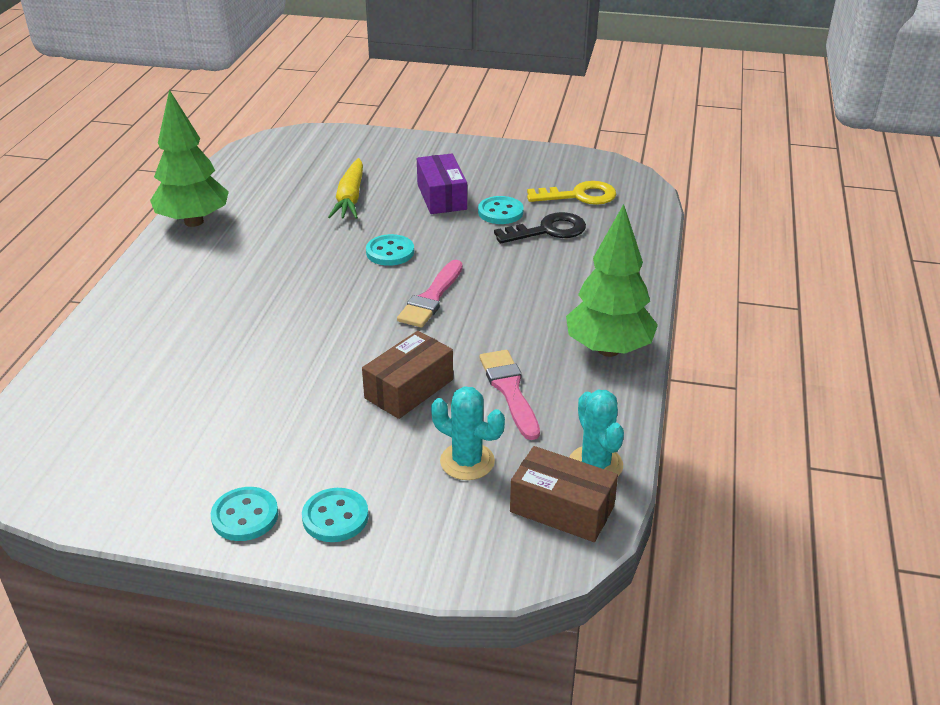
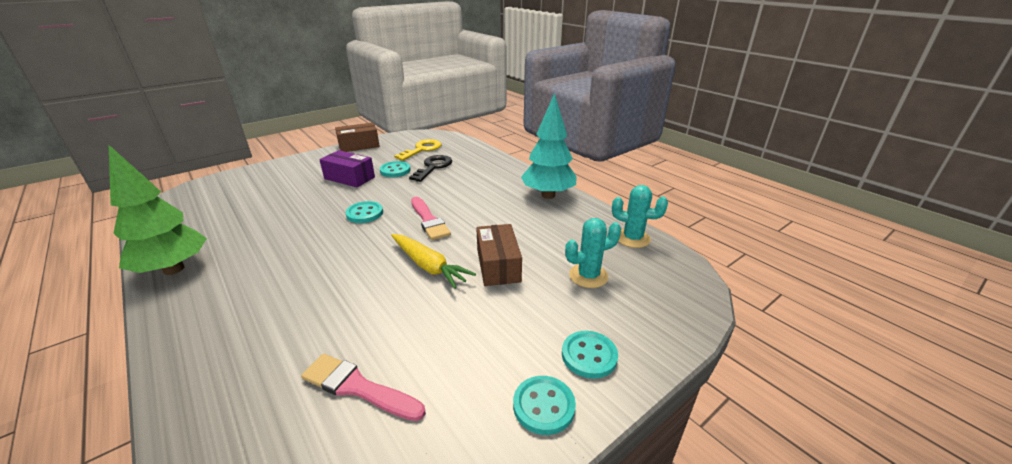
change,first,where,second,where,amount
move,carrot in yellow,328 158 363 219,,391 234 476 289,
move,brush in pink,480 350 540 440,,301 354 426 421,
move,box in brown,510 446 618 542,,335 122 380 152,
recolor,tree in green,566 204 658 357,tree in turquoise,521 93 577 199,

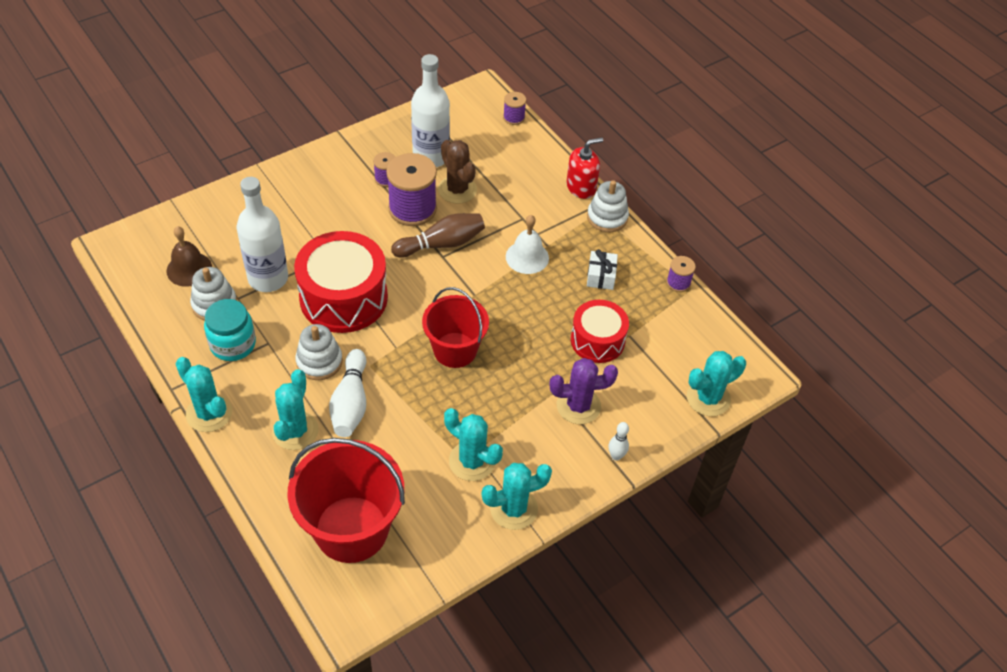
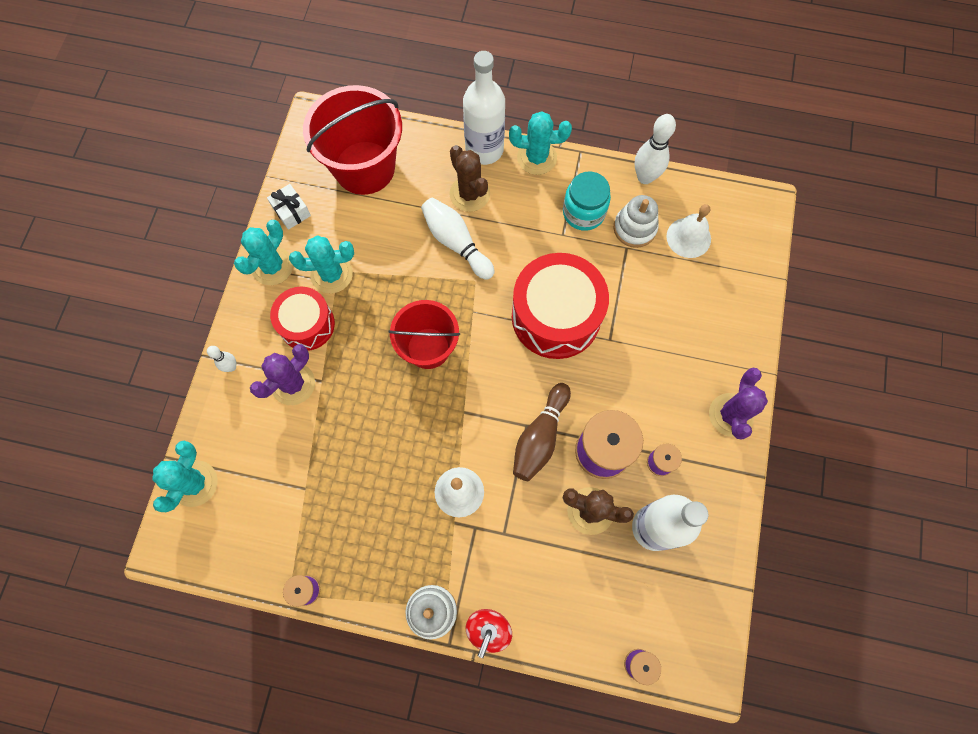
change,first,where,second,where,amount
delete,stacking toy in white,295 324 343 380,,,
insert,,,bowling pin in white,634 114 676 184,
insert,,,cactus in purple,709 367 768 440,
move,bottle in white,237 177 288 292,,463 51 505 165,
move,drum in red,571 300 629 363,,270 287 335 351,
move,gift in white,587 249 618 290,,267 184 311 230,
recolor,bell in brown,167 226 212 287,bell in white,667 204 711 258,
recolor,cactus in turquoise,272 369 319 450,cactus in brown,449 145 490 212,

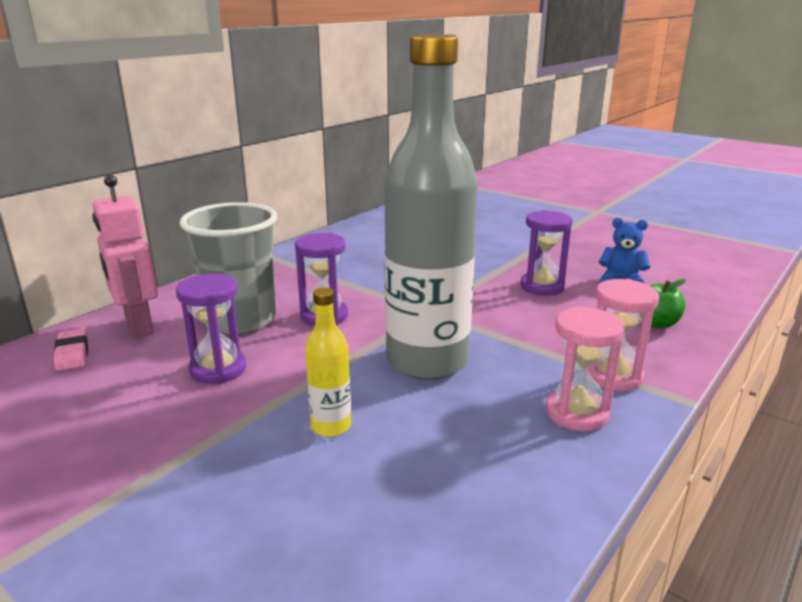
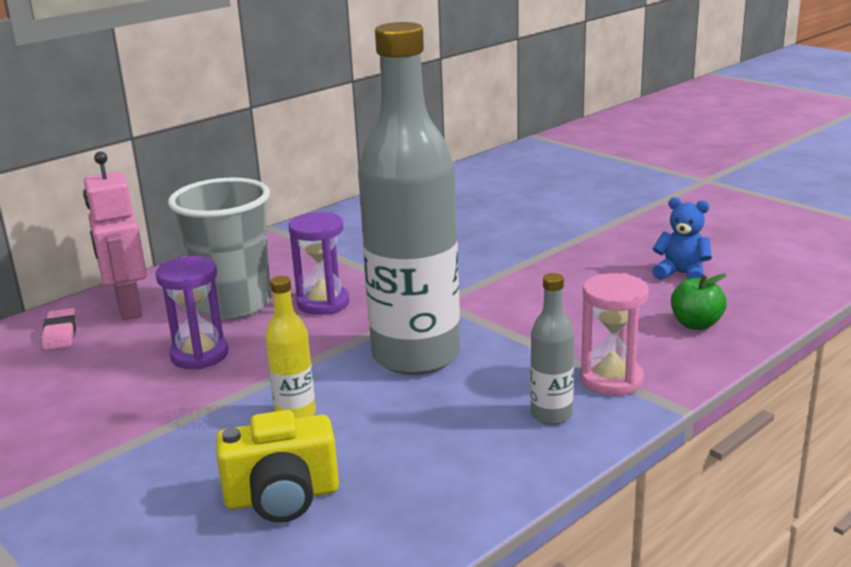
change,first,where,second,where,amount
delete,hourglass in purple,520 210 573 296,,,
insert,,,camera in yellow,216 410 339 523,
replace,hourglass in pink,546 306 625 431,bottle in grey,530 273 574 425,

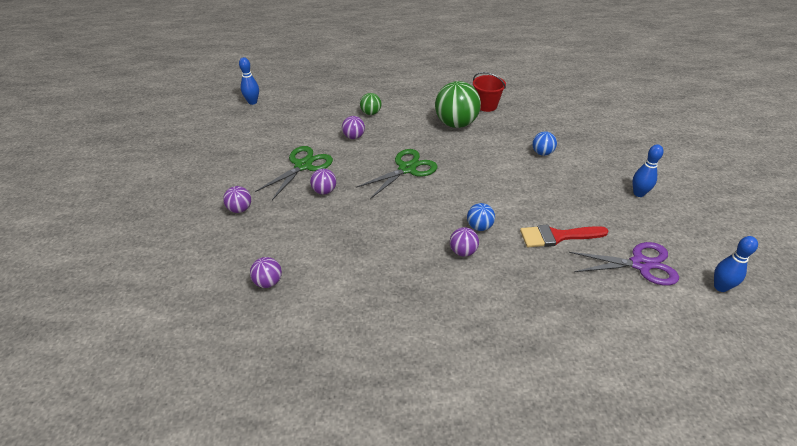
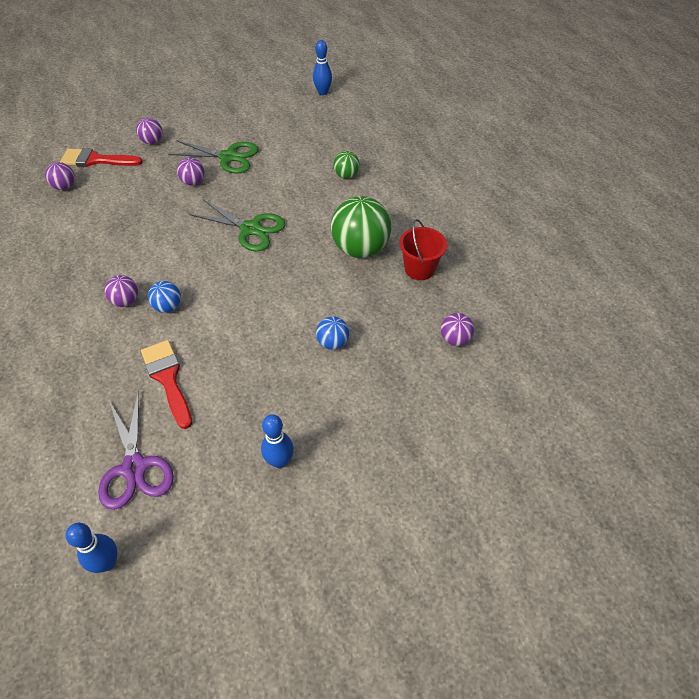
change,first,where,second,where,amount
insert,,,brush in red,60 148 143 167,
move,ball in purple,342 116 365 139,,441 313 474 346,

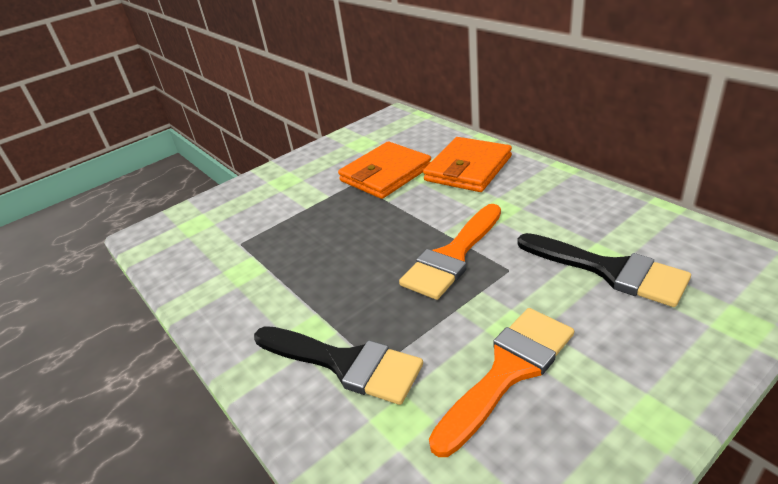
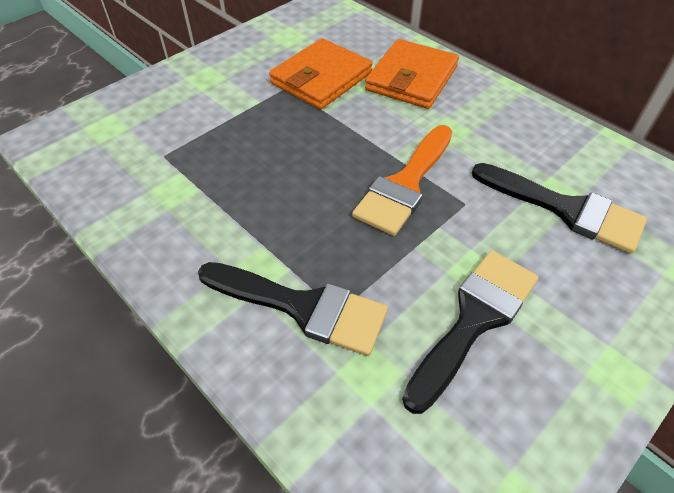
change,first,where,second,where,amount
recolor,brush in orange,429 308 574 457,brush in black,402 250 539 414,

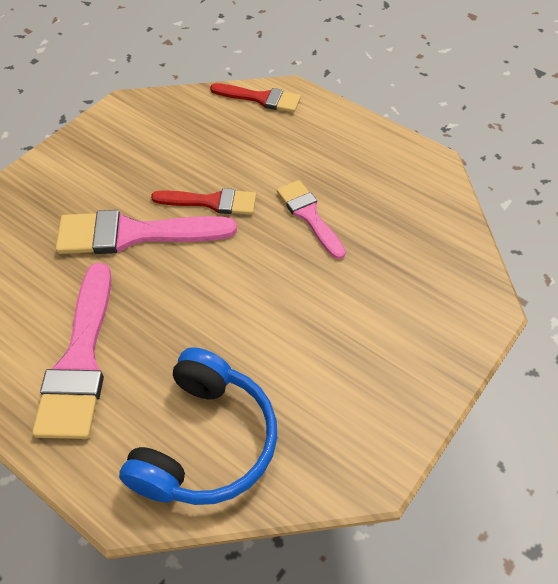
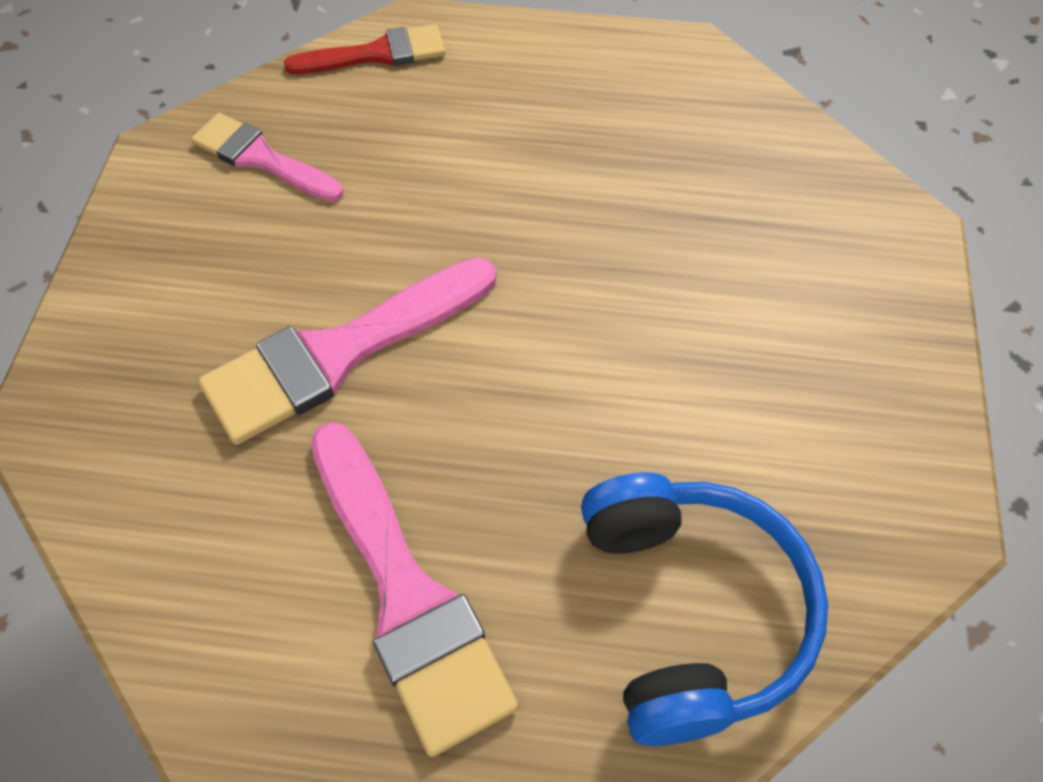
change,first,where,second,where,amount
delete,brush in red,151 188 256 215,,,
move,brush in pink,277 180 346 259,,191 113 343 202,

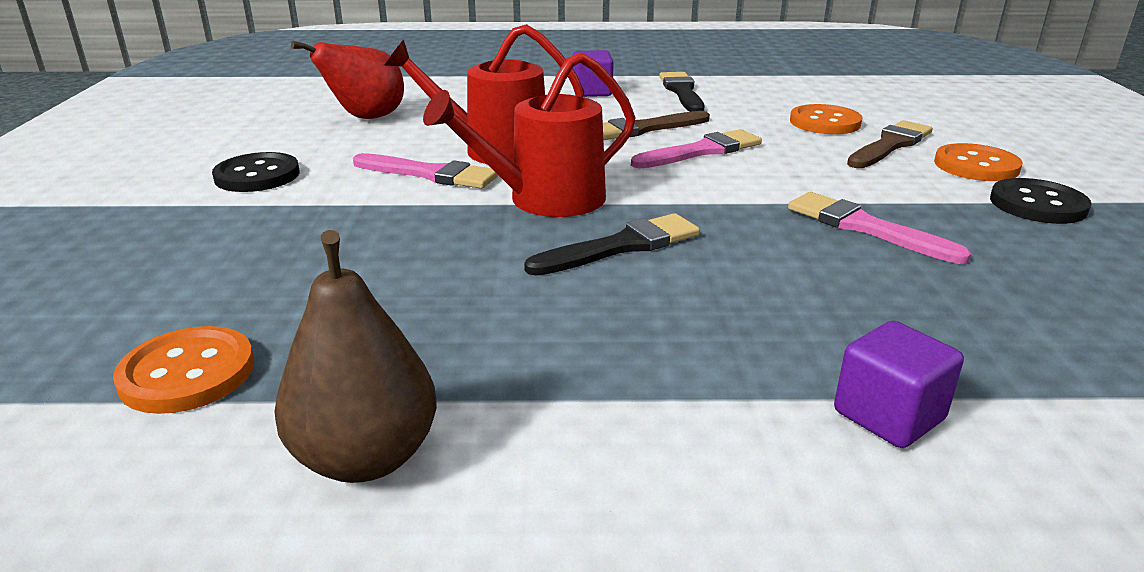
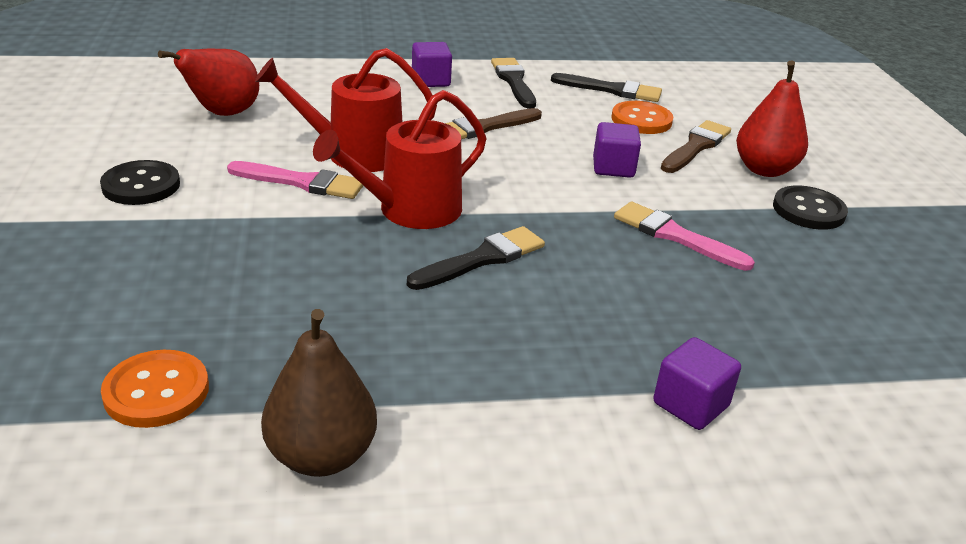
change,first,where,second,where,amount
delete,brush in pink,631 129 762 168,,,
insert,,,brush in black,551 73 662 102,
insert,,,cube in purple,593 122 641 178,
replace,button in orange,934 143 1023 181,pear in red,736 61 808 177,

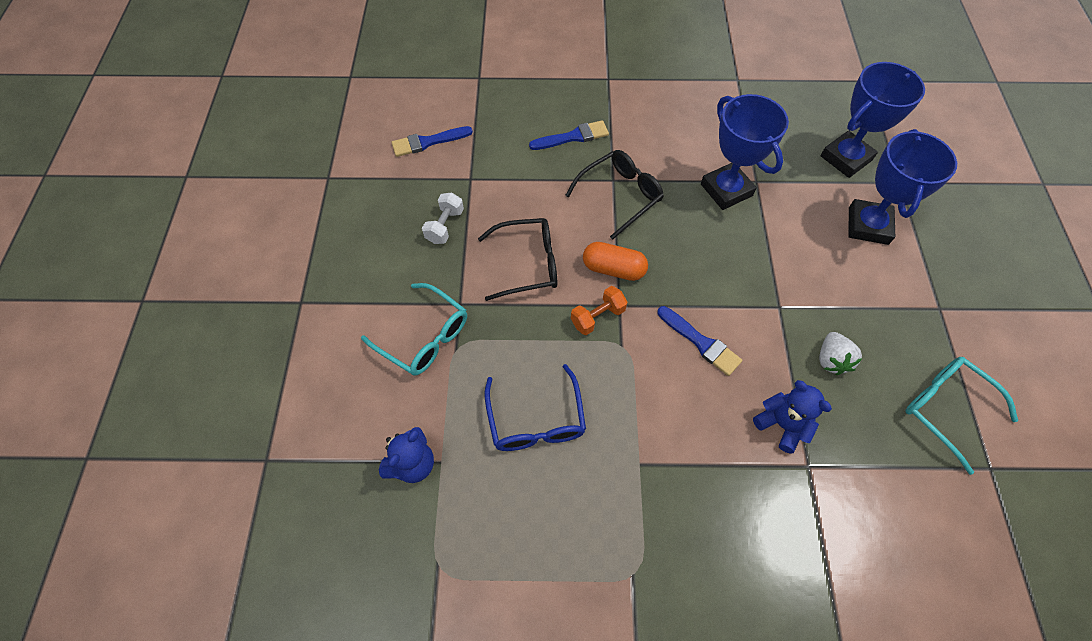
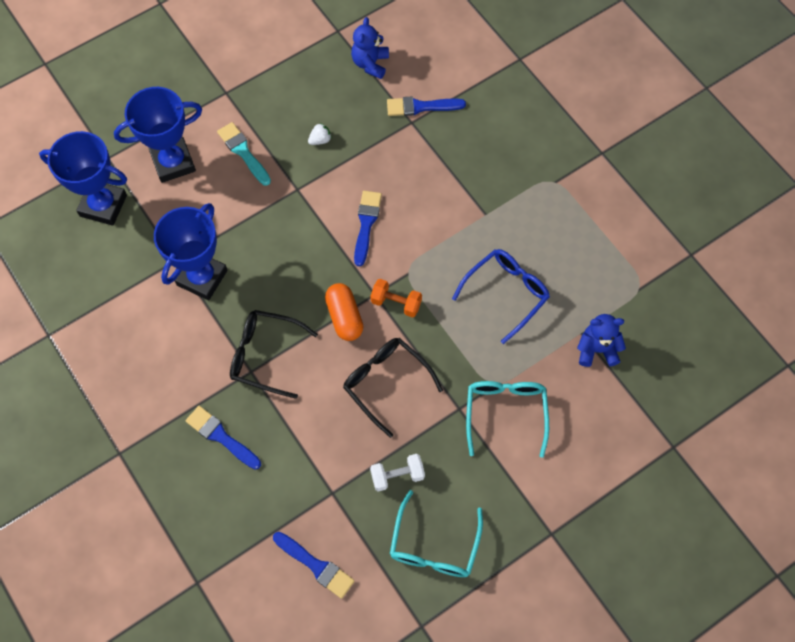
change,first,where,second,where,amount
insert,,,brush in turquoise,217 122 271 186,
insert,,,brush in blue,387 97 466 116,
move,teddy bear in blue,753 380 832 454,,351 17 389 79,
move,glasses in turquoise,905 357 1018 475,,390 490 483 577,
resize,strawberry in white,819 332 862 375,,308 123 332 145,x0.67

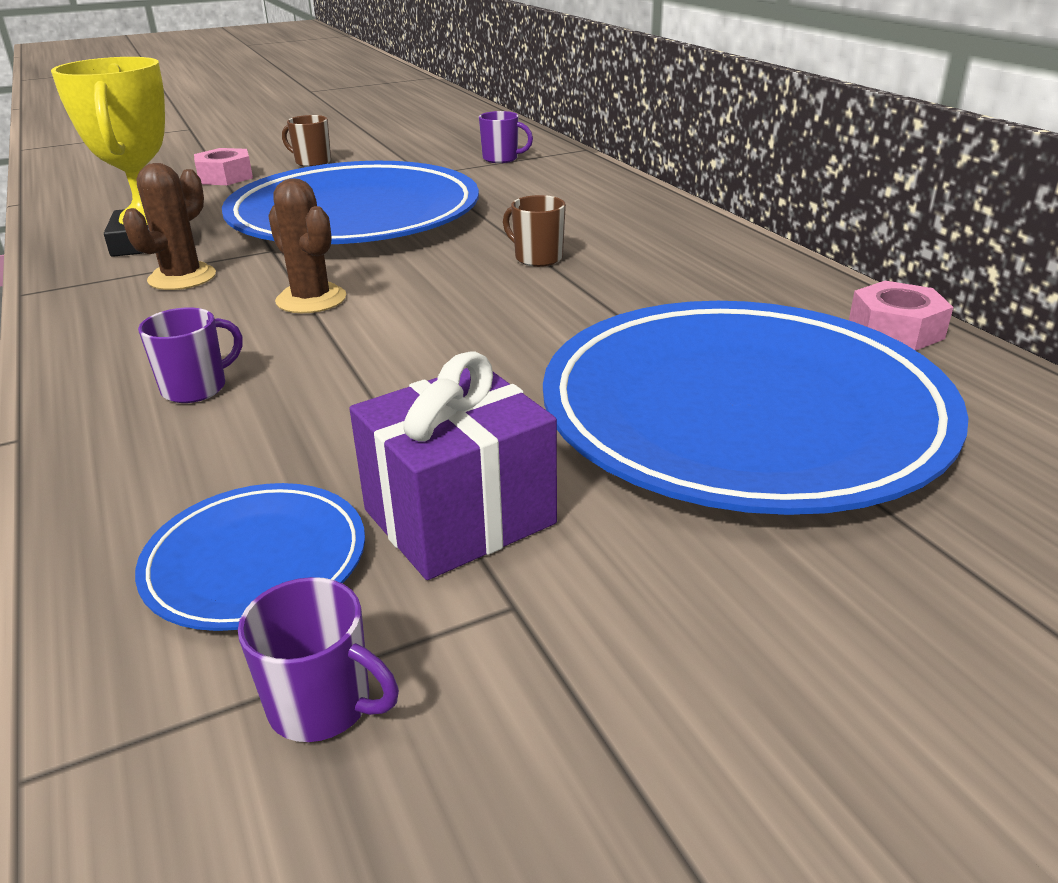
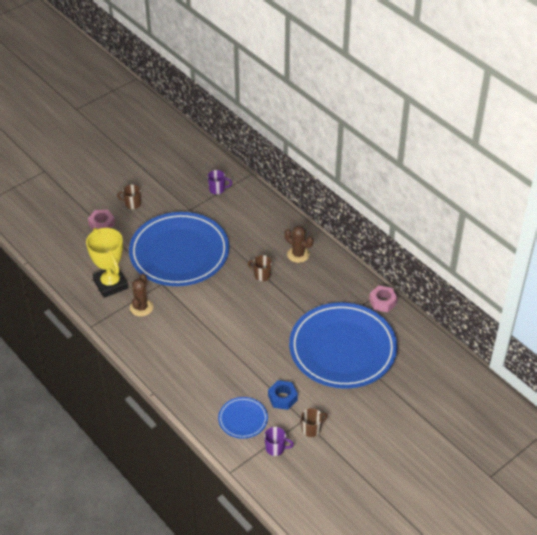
change,first,where,second,where,amount
delete,mug in purple,138 307 243 403,,,
insert,,,mug in brown,301 408 328 437,
move,cactus in brown,268 178 346 313,,285 226 313 263,
replace,gift in purple,349 352 557 580,nut in blue,268 380 298 410,

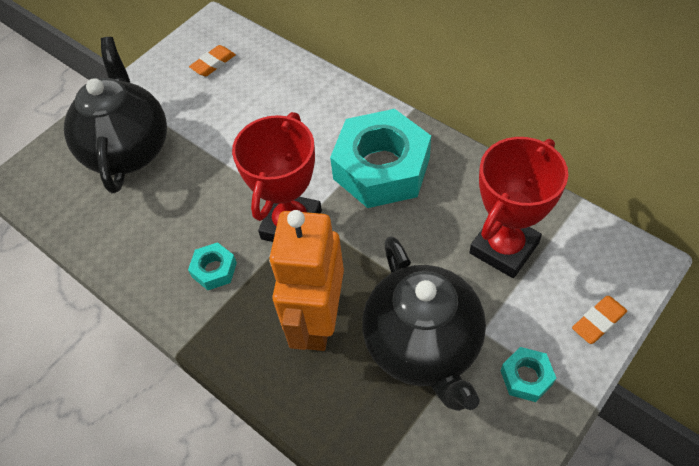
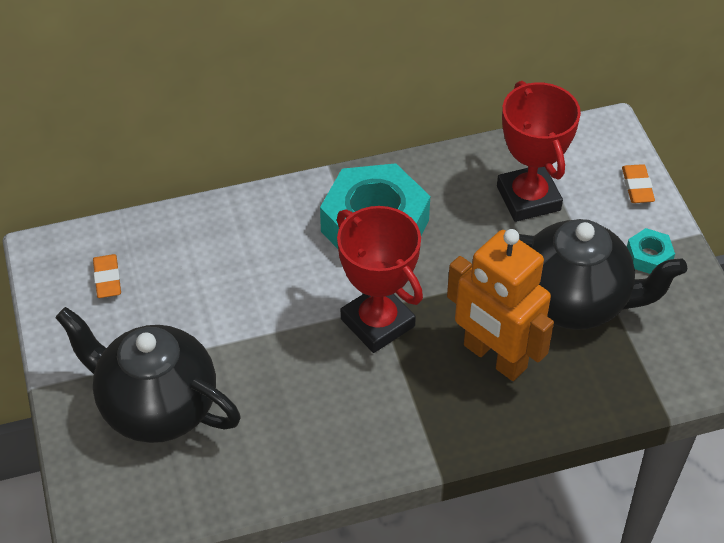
change,first,where,second,where,amount
delete,nut in turquoise,188 242 237 290,,,

